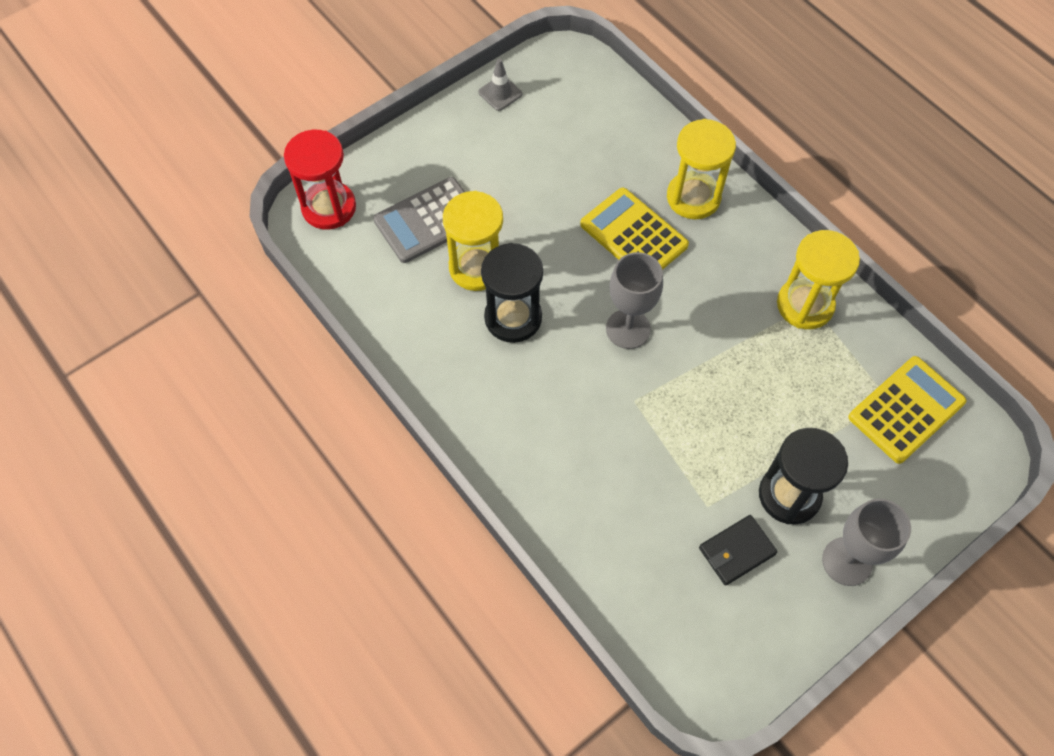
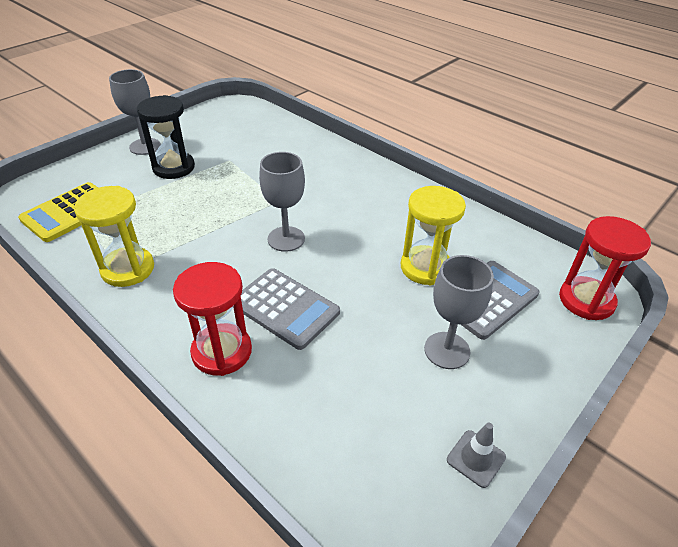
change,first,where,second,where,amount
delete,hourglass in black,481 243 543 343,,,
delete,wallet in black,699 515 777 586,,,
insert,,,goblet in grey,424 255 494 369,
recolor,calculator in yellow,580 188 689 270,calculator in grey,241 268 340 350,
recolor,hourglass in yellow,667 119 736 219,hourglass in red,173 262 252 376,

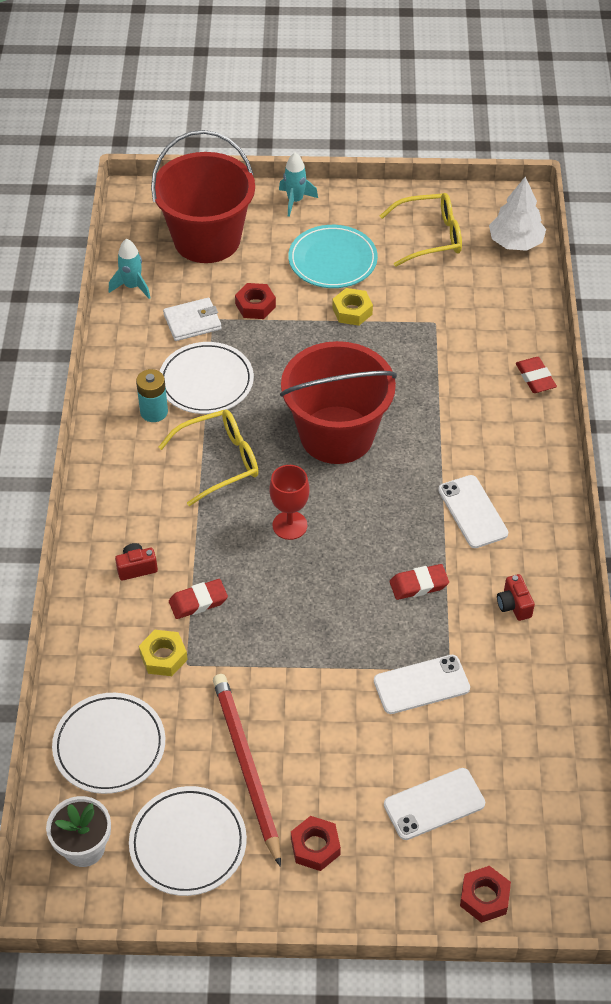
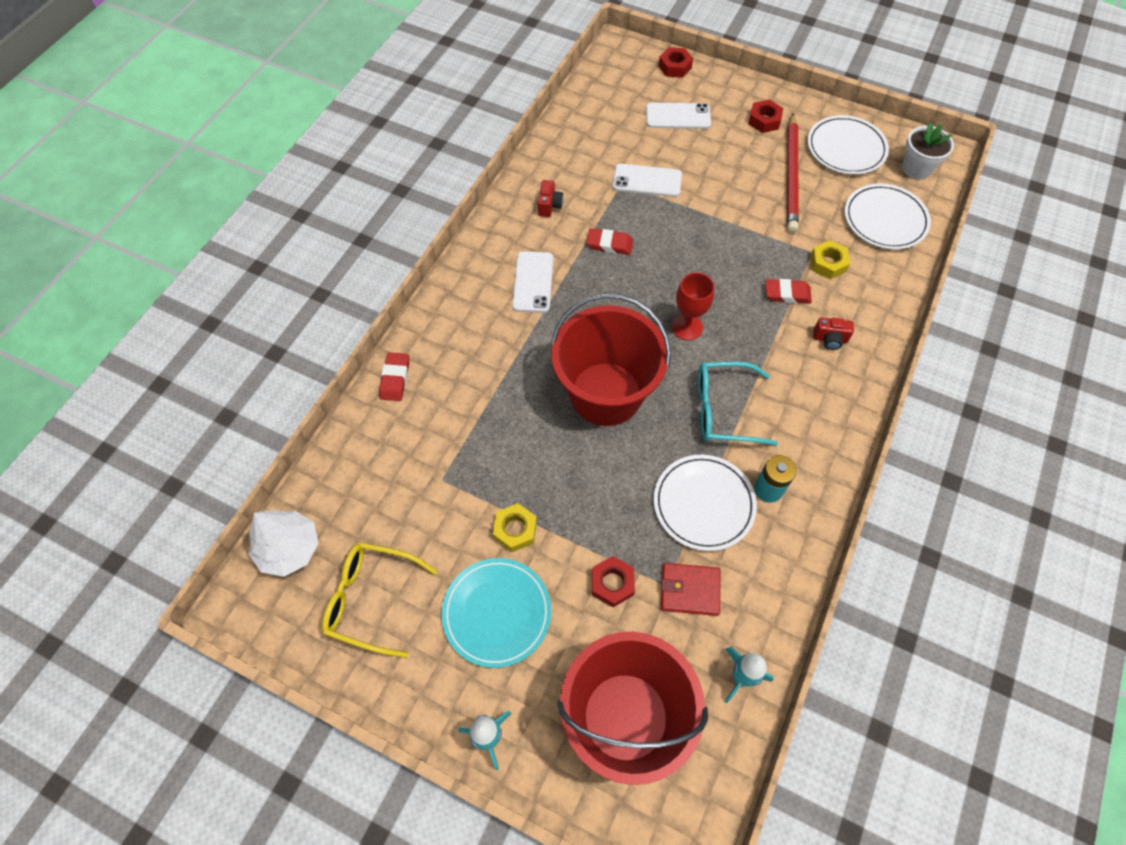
change,first,where,second,where,amount
recolor,glasses in yellow,158 409 259 506,glasses in turquoise,698 362 778 446,
recolor,wallet in white,163 298 221 341,wallet in red,661 563 720 616,

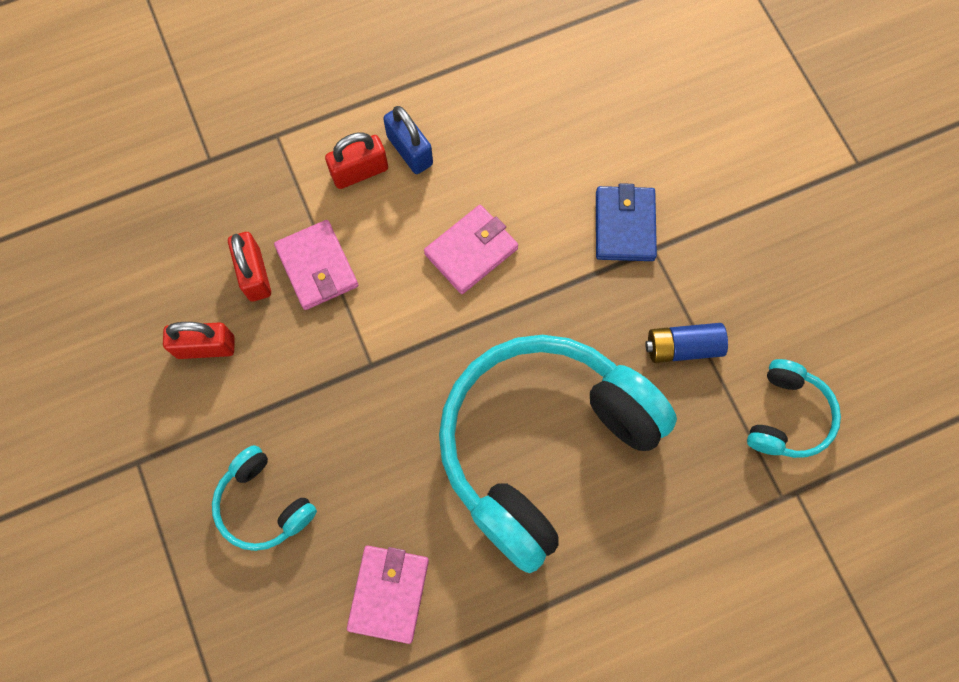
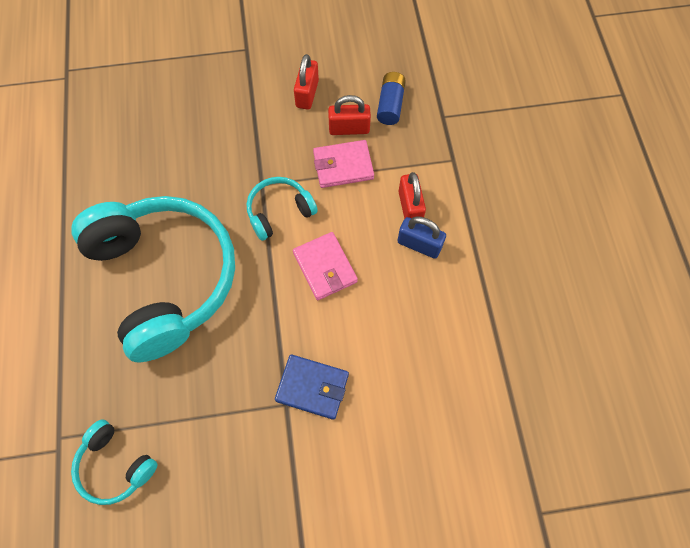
change,first,where,second,where,amount
delete,wallet in pink,347 546 429 644,,,
move,headphones in turquoise,212 445 317 551,,247 177 318 241,
move,battery in blue,645 323 728 363,,377 72 406 125,
rotate,padlock in blue,383 106 433 174,,397 216 446 259,45 degrees clockwise

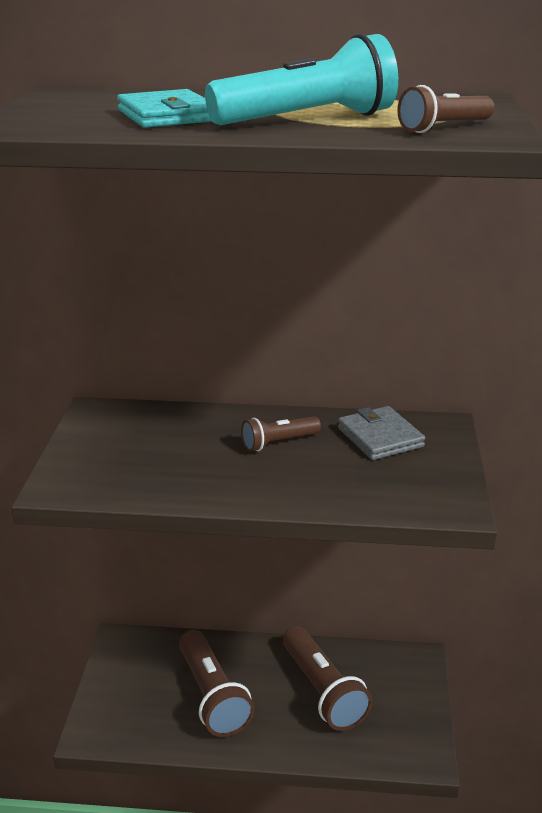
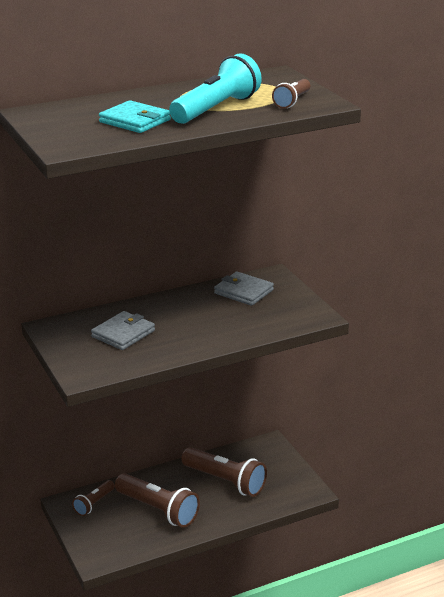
change,first,where,second,where,amount
insert,,,wallet in grey,91 311 155 350,
move,flashlight in brown,241 416 321 451,,72 480 115 516,

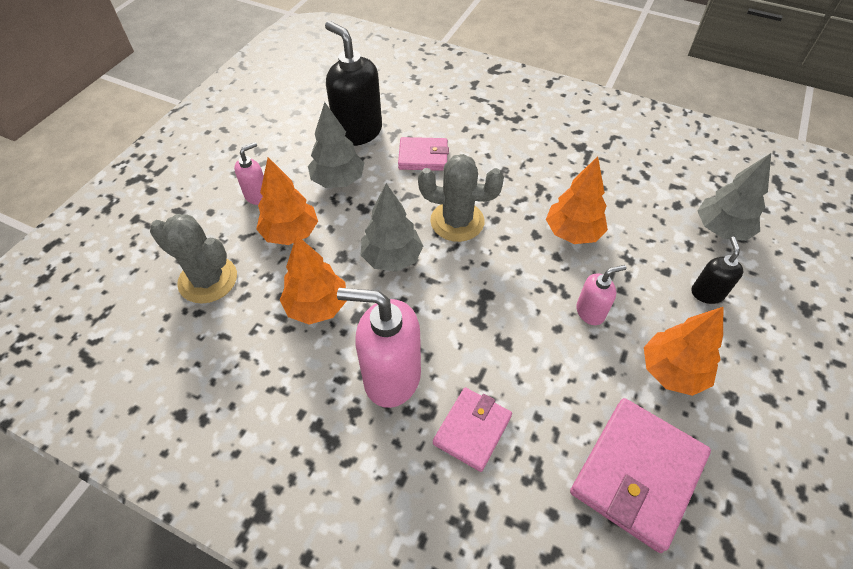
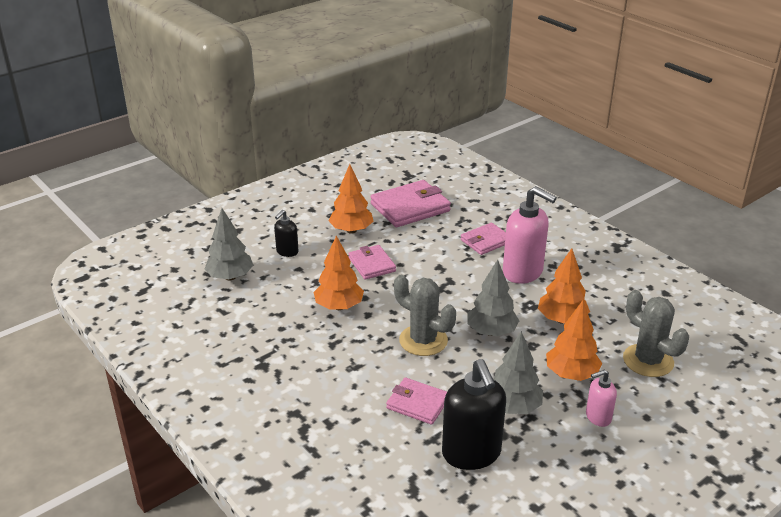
change,first,where,second,where,amount
replace,soap dispenser in pink,576 265 627 325,wallet in pink,348 245 396 280,

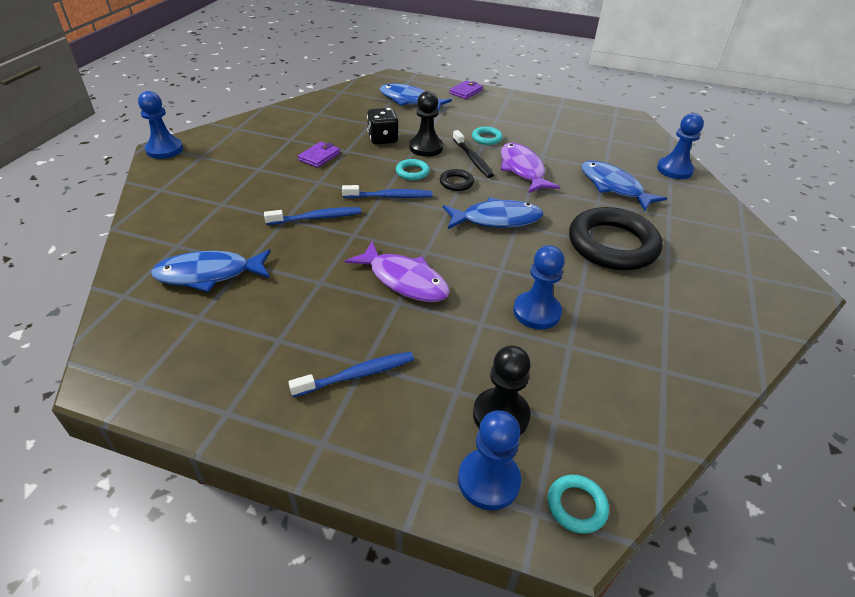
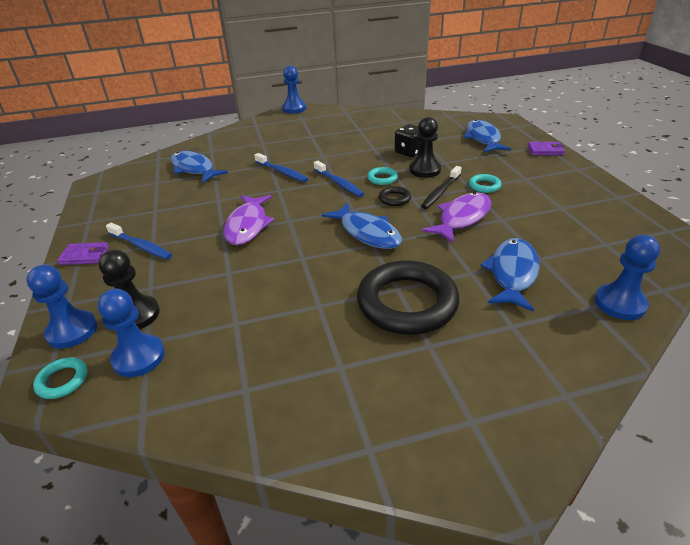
change,first,where,second,where,amount
move,wallet in purple,298 142 340 168,,57 242 109 265,
move,pawn in blue,513 245 565 329,,97 289 165 377,

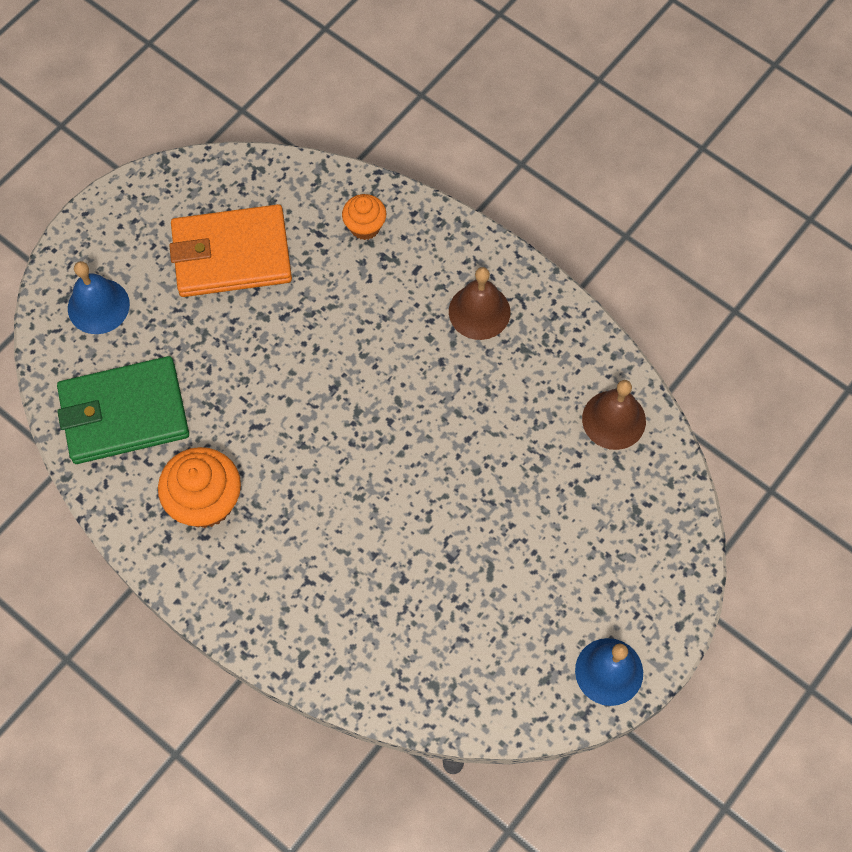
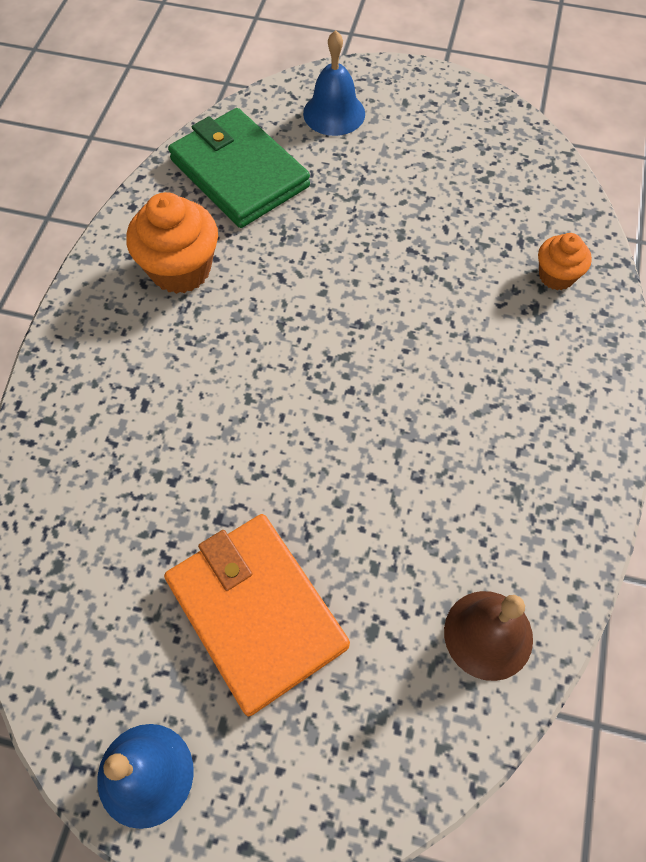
change,first,where,second,where,amount
delete,bell in brown,449 267 510 340,,,
move,wallet in orange,169 204 292 297,,164 514 350 716,

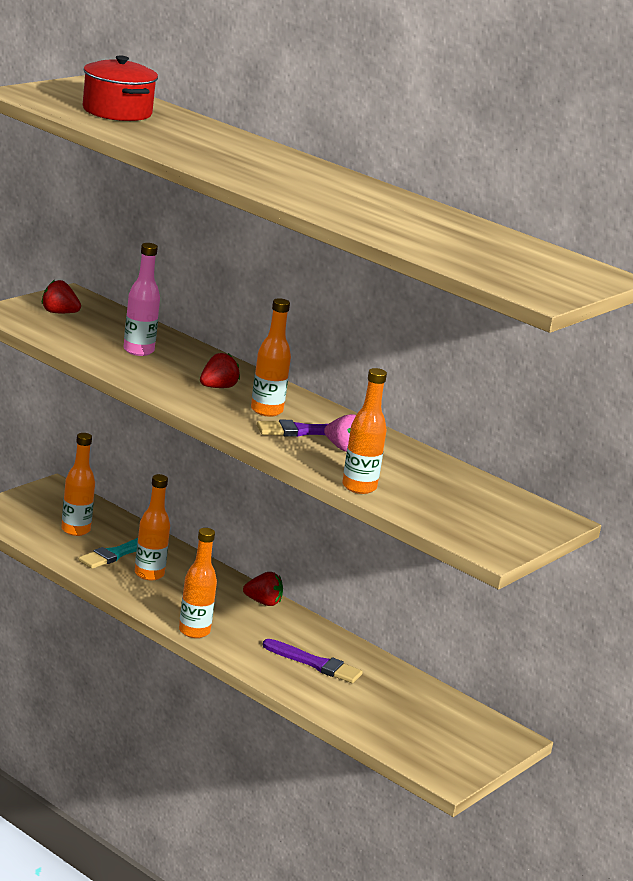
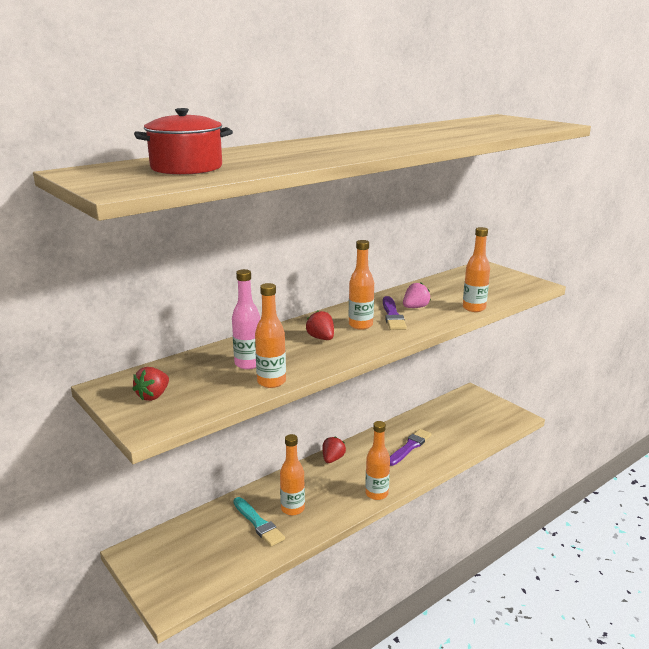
change,first,where,second,where,amount
move,bottle in orange,61 433 95 536,,255 283 286 388,

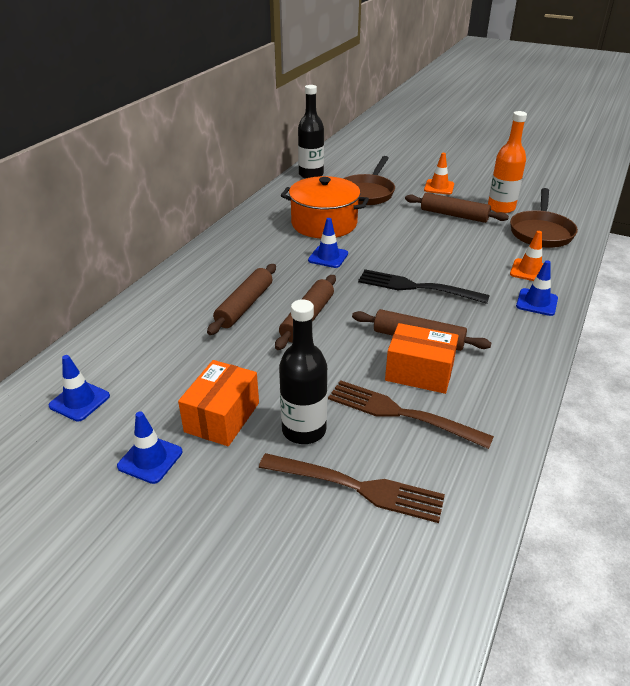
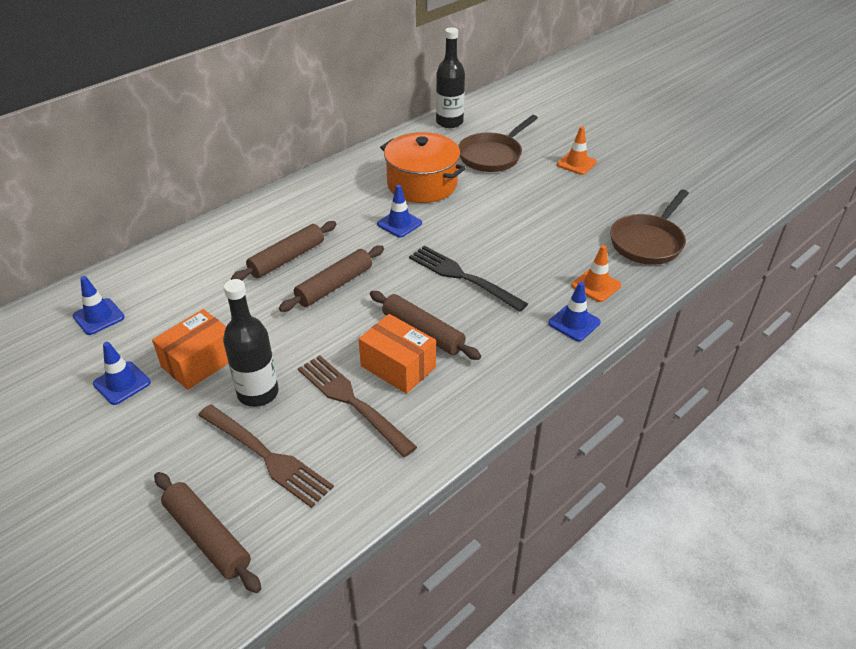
change,first,where,second,where,amount
delete,bottle in orange,488 111 527 213,,,
move,rolling pin in brown,405 193 509 223,,154 472 261 593,

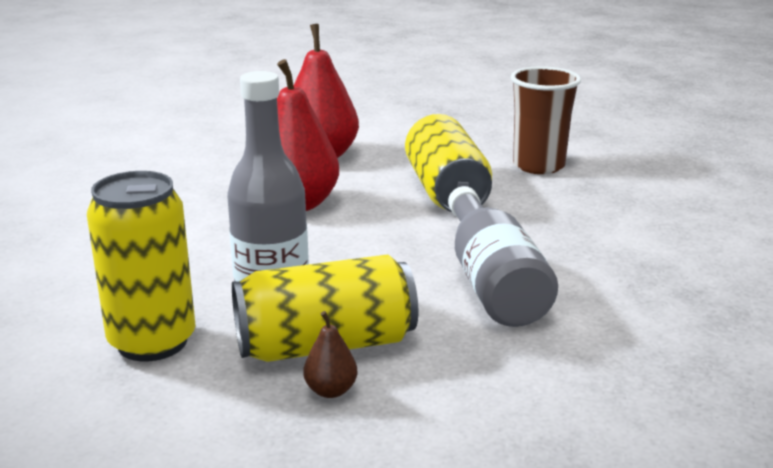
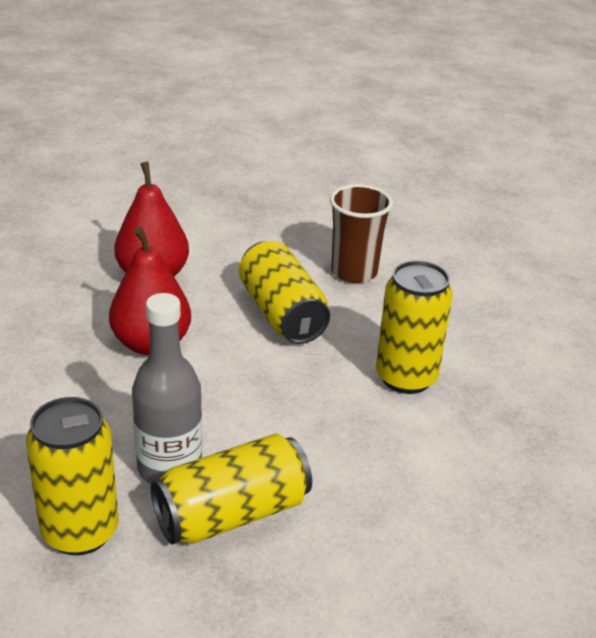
change,first,where,second,where,amount
delete,pear in brown,303 311 358 398,,,
delete,bottle in grey,448 186 558 327,,,
insert,,,can in yellow,376 261 453 394,

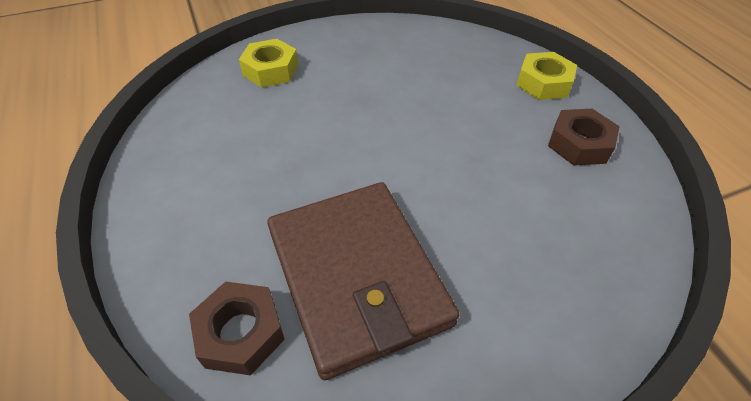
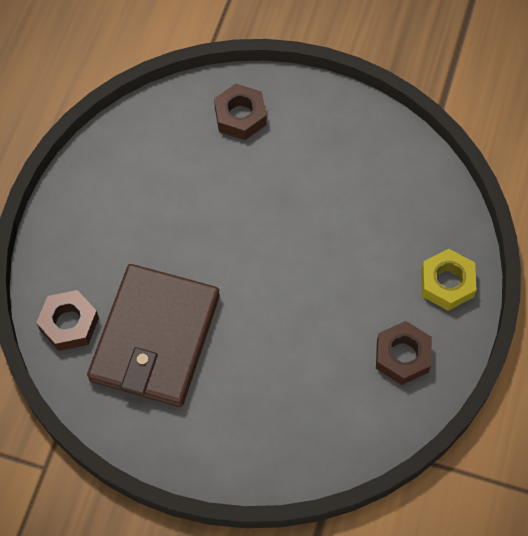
change,first,where,second,where,amount
recolor,nut in yellow,239 39 298 87,nut in brown,214 84 267 140,

